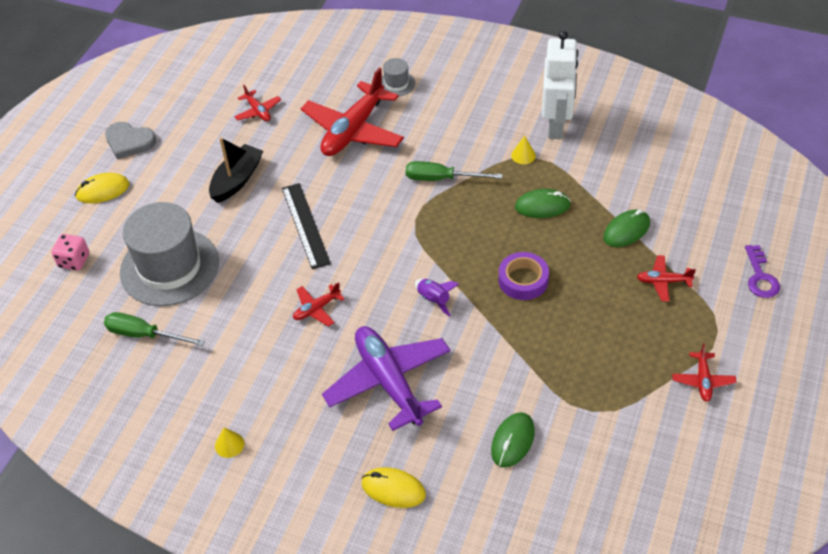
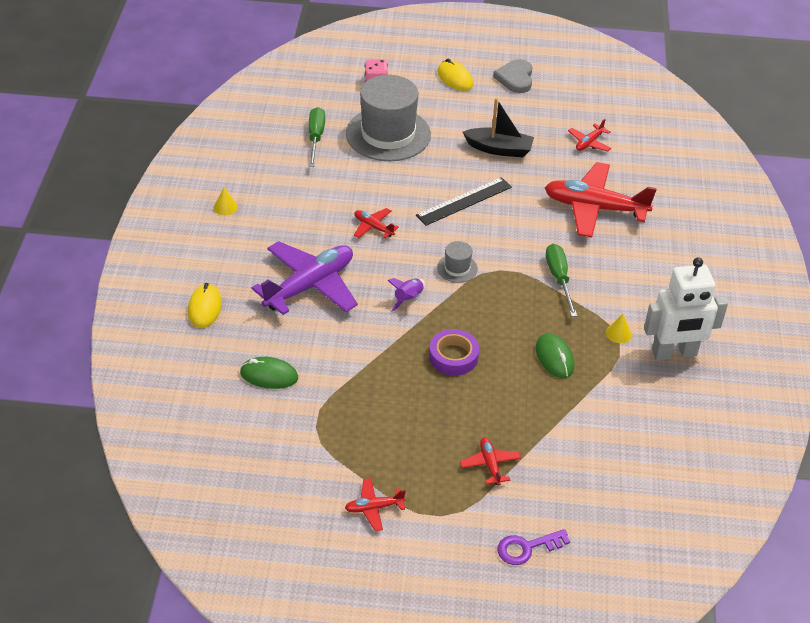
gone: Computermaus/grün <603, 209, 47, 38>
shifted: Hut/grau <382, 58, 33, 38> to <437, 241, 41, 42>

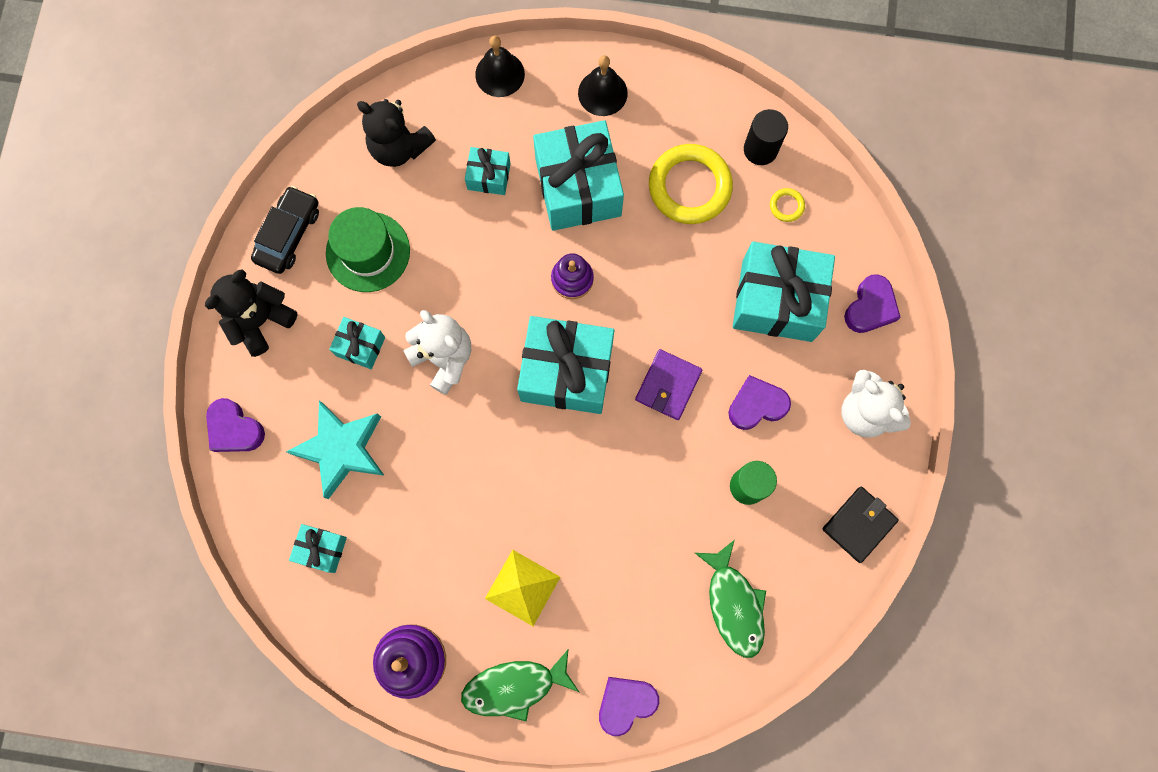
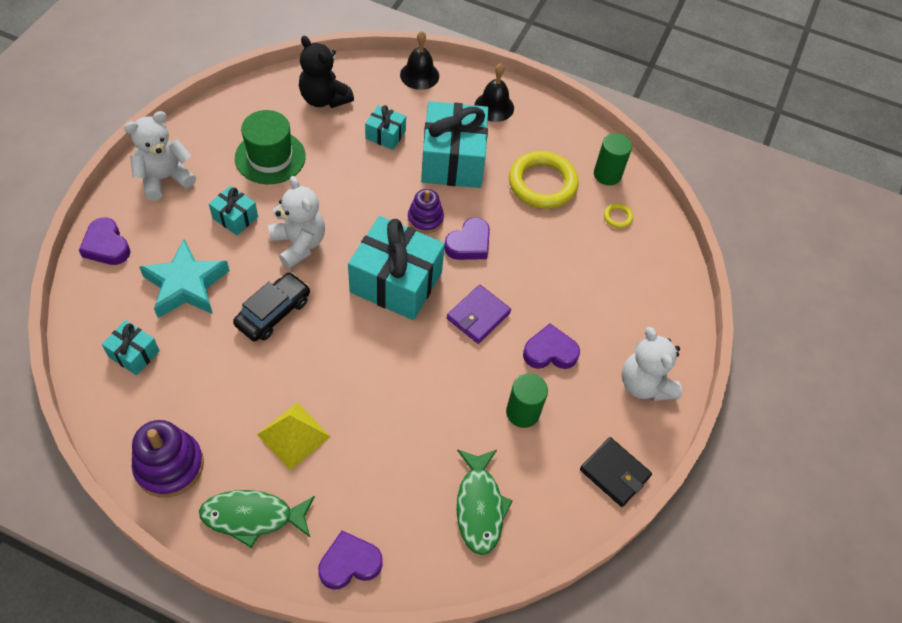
gone: Geschenk/türkis <733, 241, 102, 101>
shifted: Auto/schwarz <251, 186, 68, 88> to <233, 272, 77, 69>; Herz/lila <844, 274, 57, 59> to <444, 217, 46, 43>
repainted: Teddybär/schwarz <205, 269, 93, 88> to Teddybär/weiß <124, 111, 72, 90>; Vollzylinder/schwarz <744, 109, 44, 56> to Vollzylinder/grün <594, 133, 38, 52>
rotated: Geldbörse/schwarz <822, 487, 77, 76> = <580, 437, 72, 70> 75 degrees clockwise

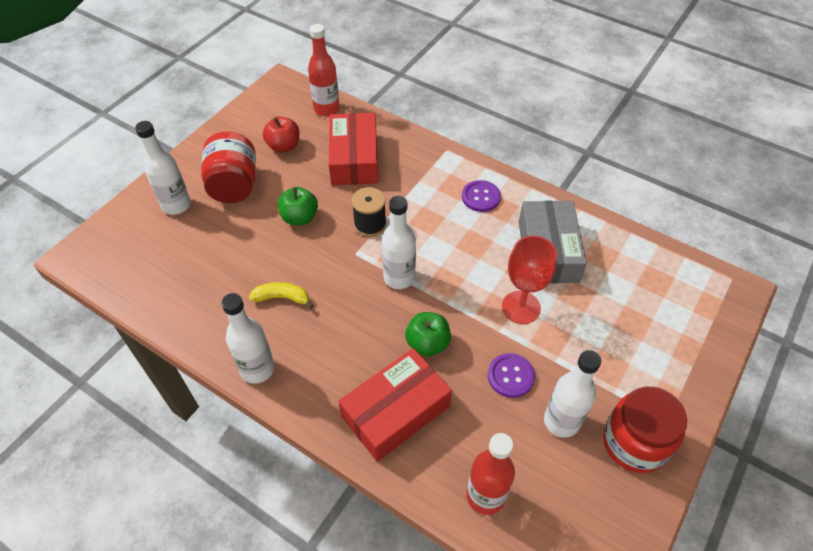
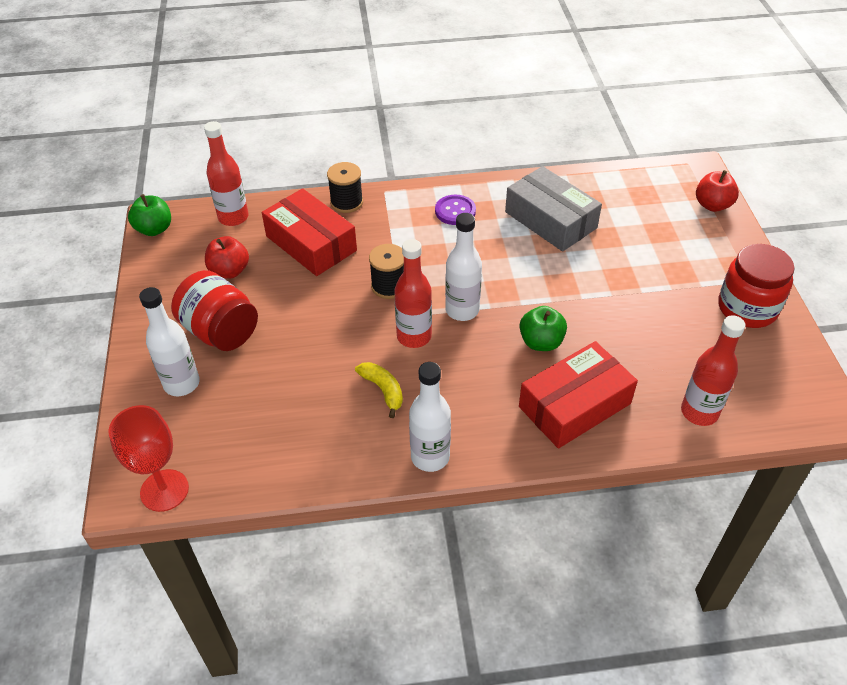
gone: Knopf/lila <488, 353, 47, 45>; Flasche/weiß <544, 350, 57, 88>
new: Garnrolle/schwarz <327, 162, 36, 51>; Flasche/rot <394, 239, 38, 109>; Apfel/rot <696, 170, 43, 42>
shifted: Kelch/rot <502, 236, 55, 88> to <109, 405, 80, 107>; Apfel/grün <278, 187, 40, 38> to <128, 194, 43, 42>
rotated: Banane/gelb <249, 282, 65, 27> = <355, 362, 48, 56> 90 degrees clockwise; Schachtel/rot <338, 348, 114, 114> = <519, 341, 119, 108> 45 degrees clockwise

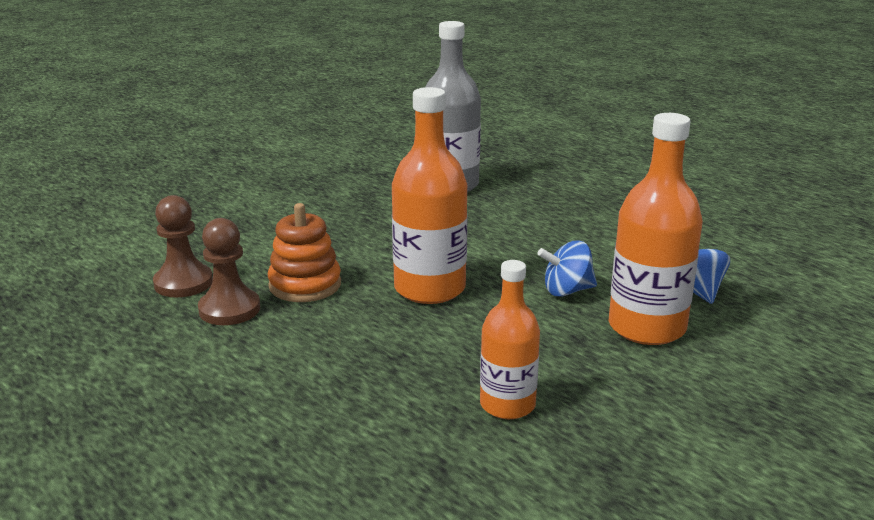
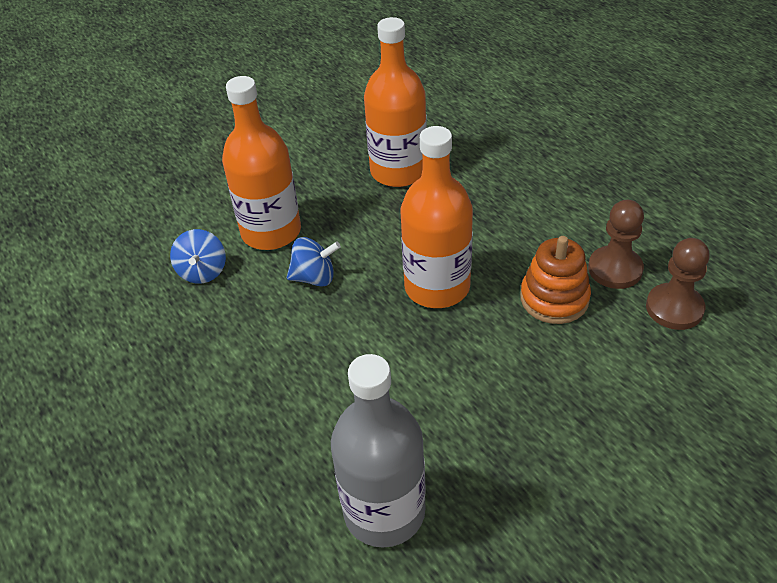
scaled: Flasche/orange <480, 260, 60, 159> = <364, 17, 63, 170> x1.58

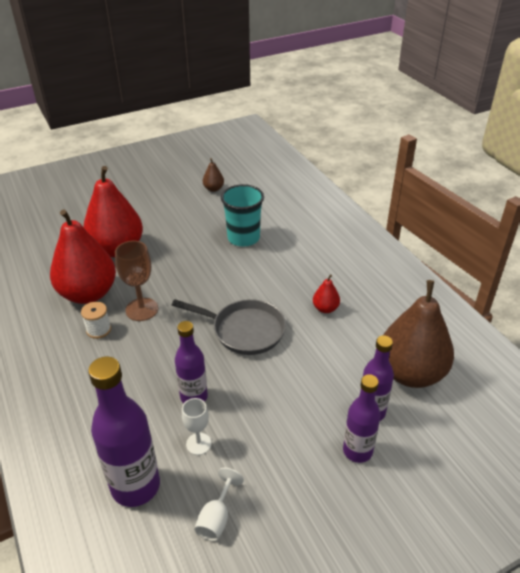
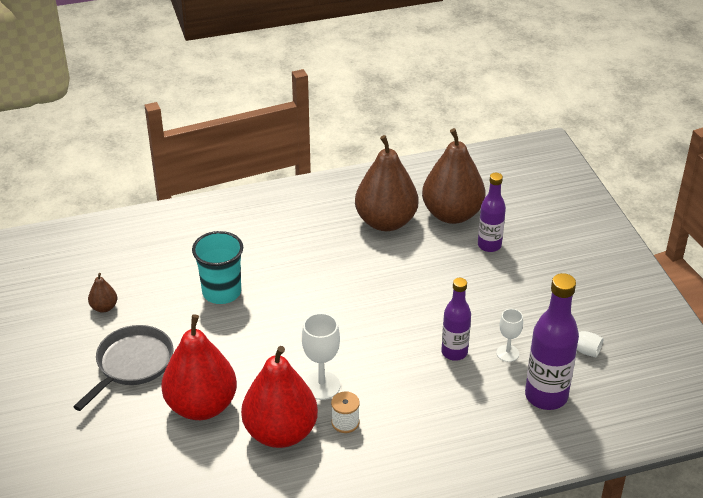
gone: Birne/rot <313, 274, 27, 39>; Flasche/lila <343, 374, 37, 89>
new: Birne/braun <355, 135, 63, 96>
shifted: Pfanne/grau <172, 299, 114, 56> to <73, 325, 100, 86>
repainted: Kelch/braun <115, 241, 43, 80> to Kelch/weiß <302, 313, 38, 87>

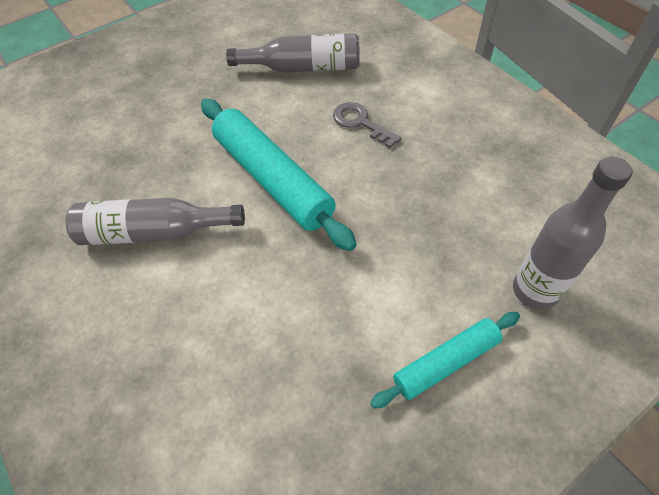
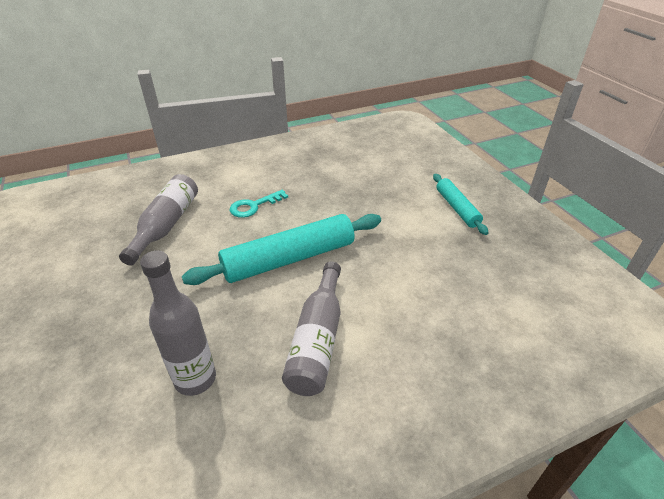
shifted: Flasche/grau <513, 157, 120, 153> to <140, 250, 76, 146>
repainted: Schlüssel/grau <333, 102, 69, 46> to Schlüssel/türkis <230, 190, 58, 28>

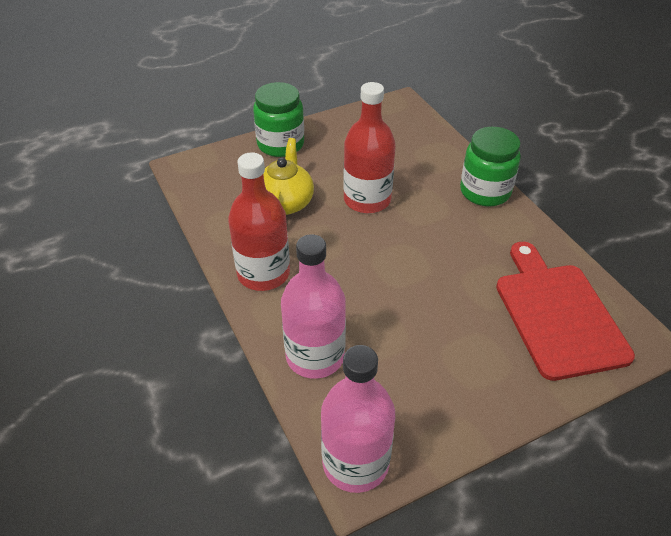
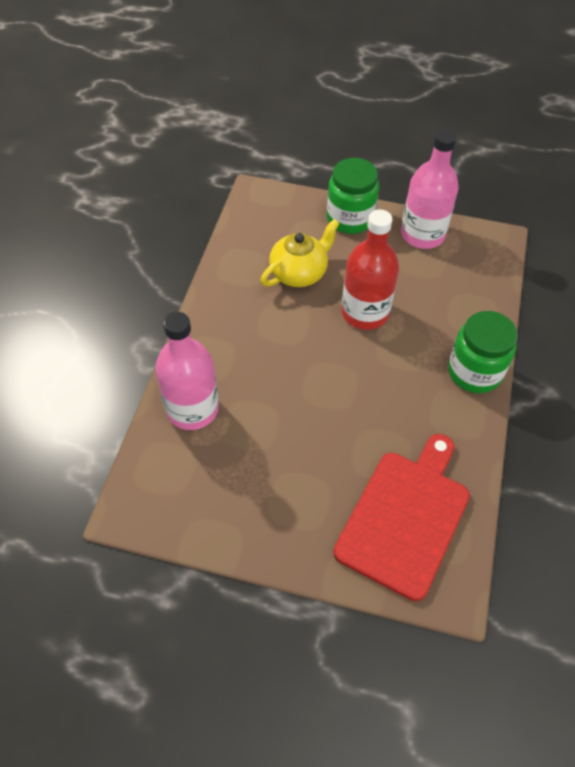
gone: Flasche/rot <228, 152, 62, 139>
shifted: Flasche/rosa <321, 345, 74, 148> to <401, 129, 58, 120>

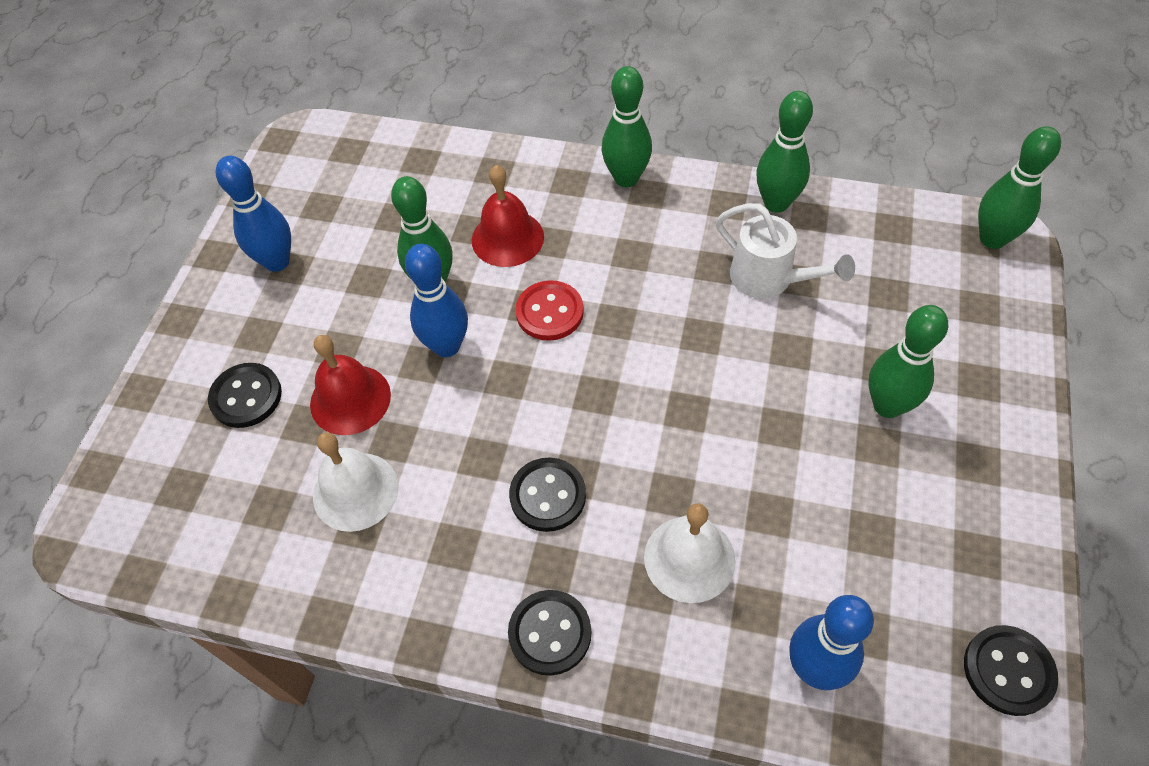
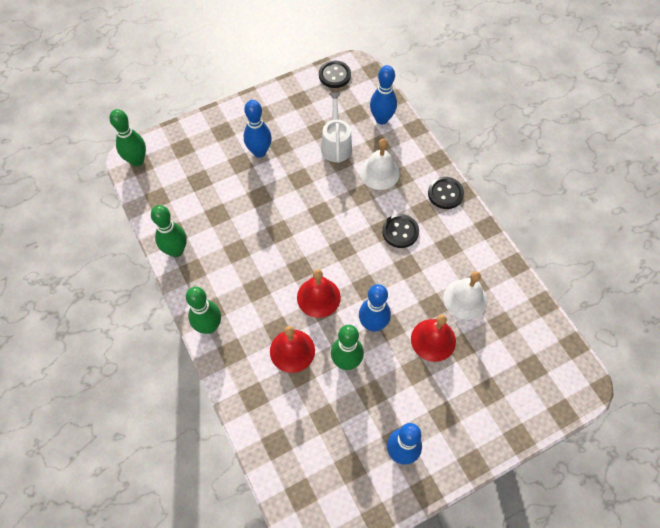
gone: Knopf/schwarz <208, 363, 74, 65>
shifted: Gießkanne/weiß <716, 203, 139, 96> to <321, 93, 31, 70>
swapped: Knopf/rot <515, 280, 69, 61> to Glocke/rot <297, 269, 44, 49>
repainted: Bowlingkegel/grün <869, 305, 79, 113> to Bowlingkegel/blau <244, 100, 28, 58>

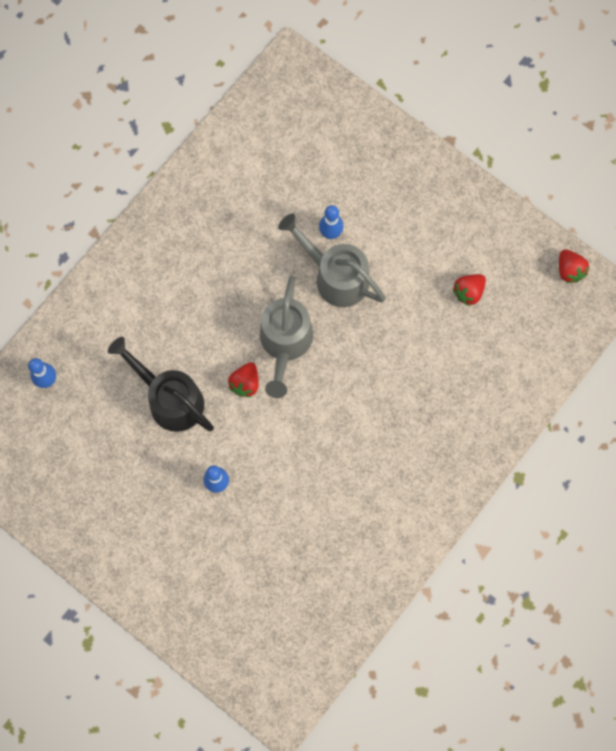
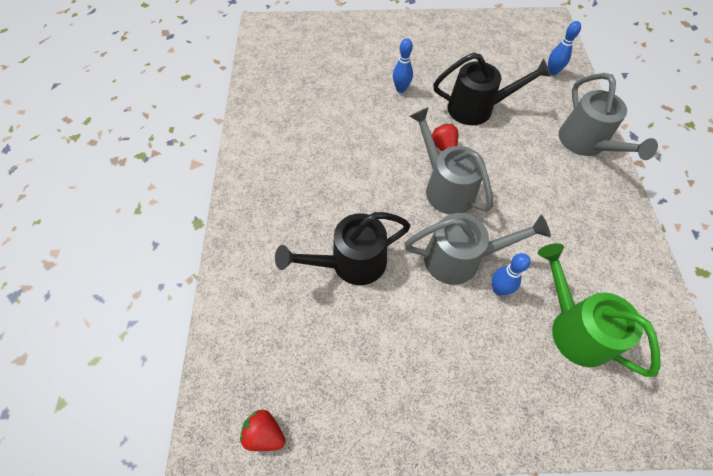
gone: Erdbeere/rot <453, 274, 33, 32>
new: Gießkanne/schwarz <275, 212, 136, 73>; Gießkanne/grün <538, 243, 122, 134>; Gießkanne/grau <559, 73, 99, 87>

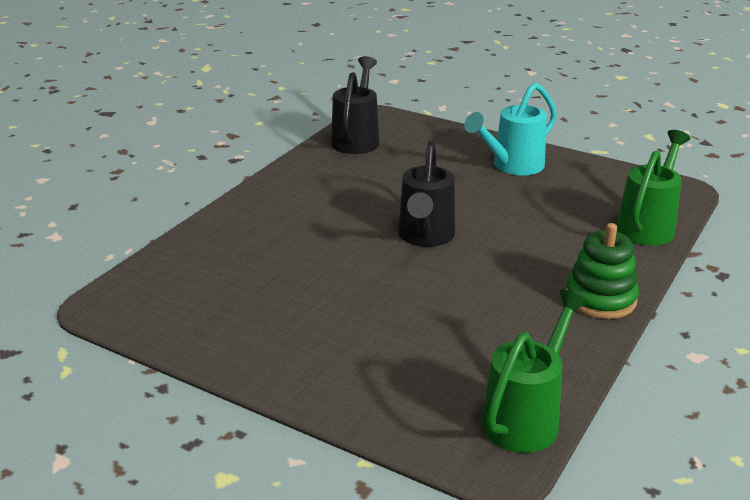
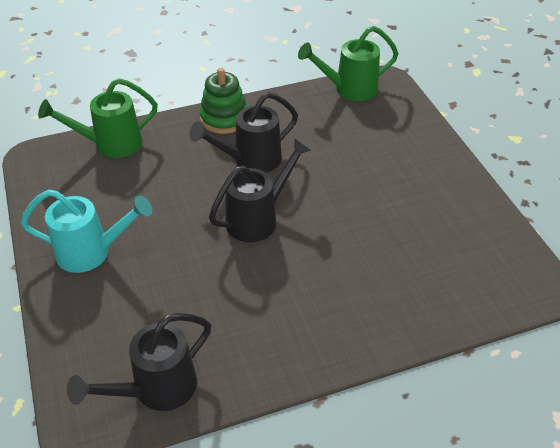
new: Gießkanne/schwarz <189, 92, 109, 81>

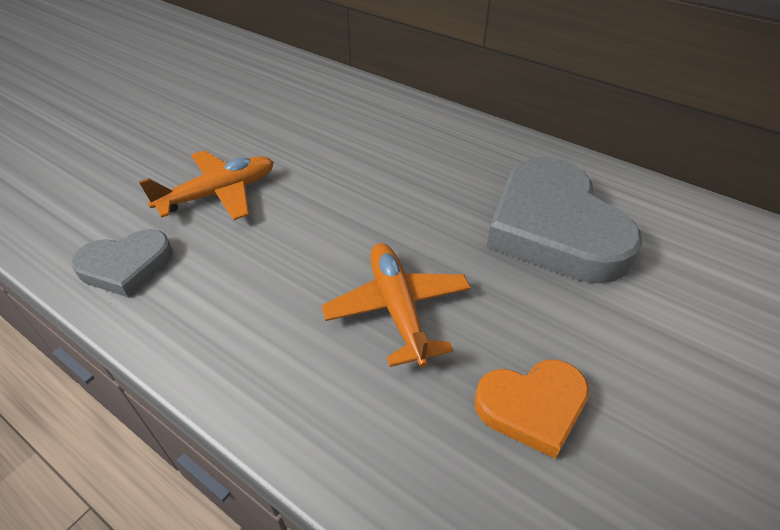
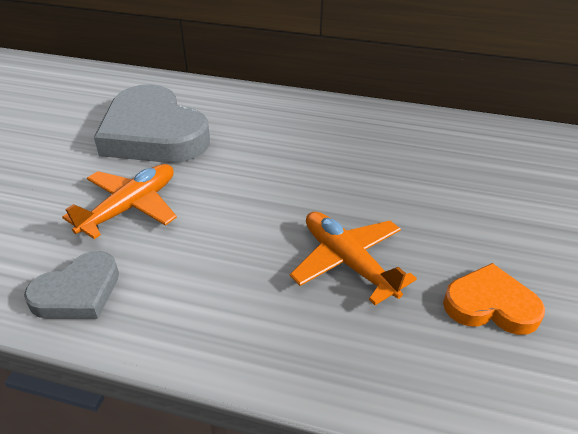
shifted: Herz/grau <486, 157, 156, 127> to <94, 84, 116, 79>
rotated: Herz/orange <474, 360, 115, 99> = <443, 263, 102, 72> 135 degrees counterclockwise

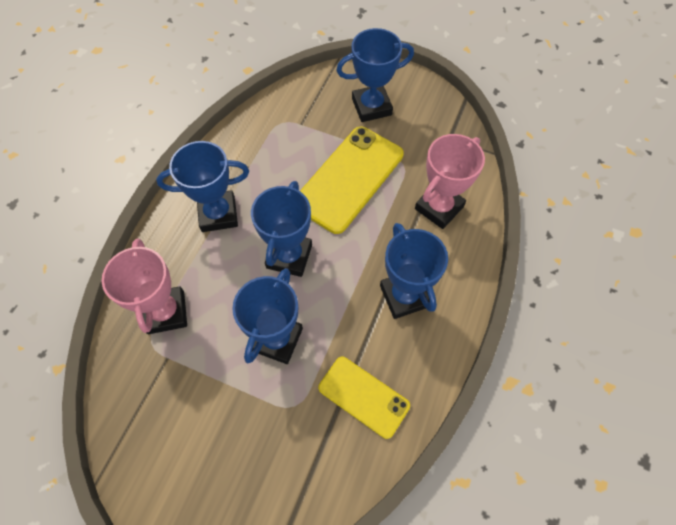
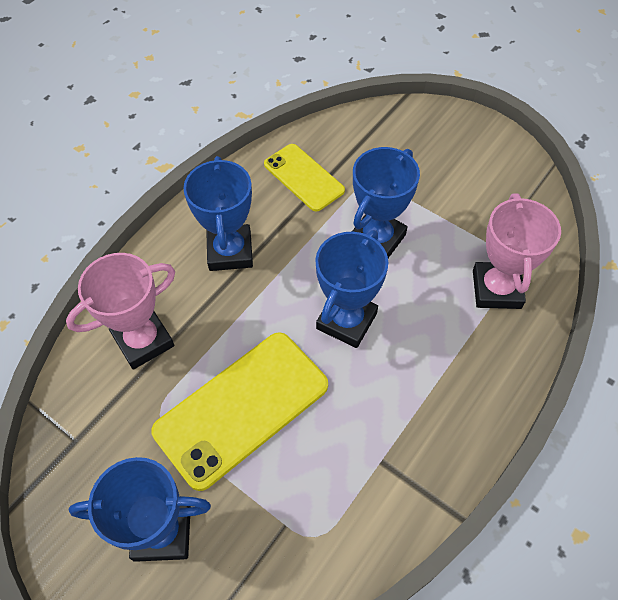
gone: Pokal/blau <156, 141, 93, 91>

